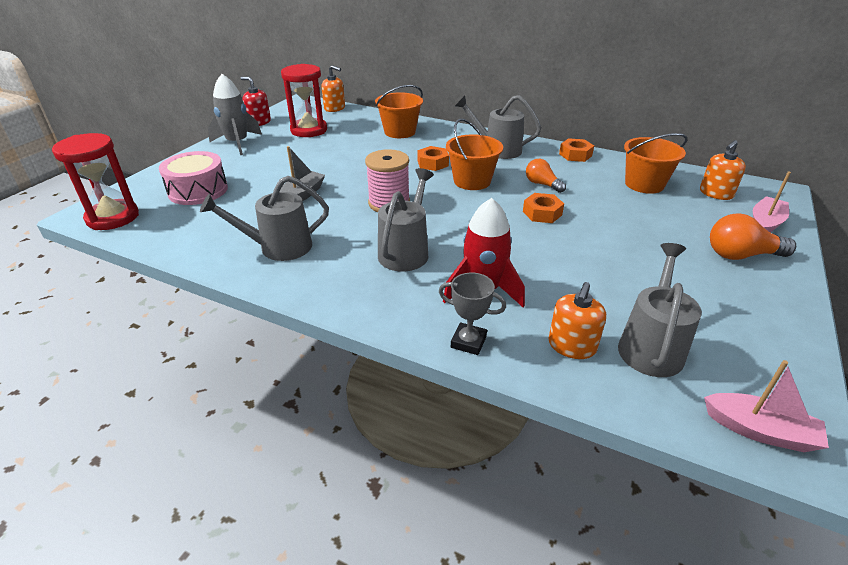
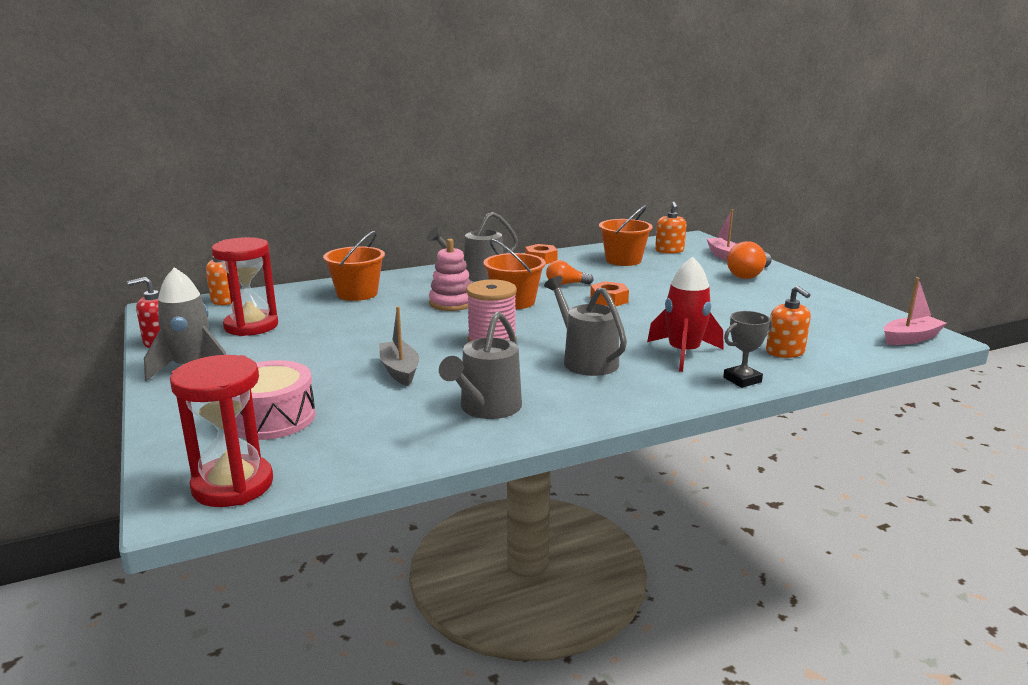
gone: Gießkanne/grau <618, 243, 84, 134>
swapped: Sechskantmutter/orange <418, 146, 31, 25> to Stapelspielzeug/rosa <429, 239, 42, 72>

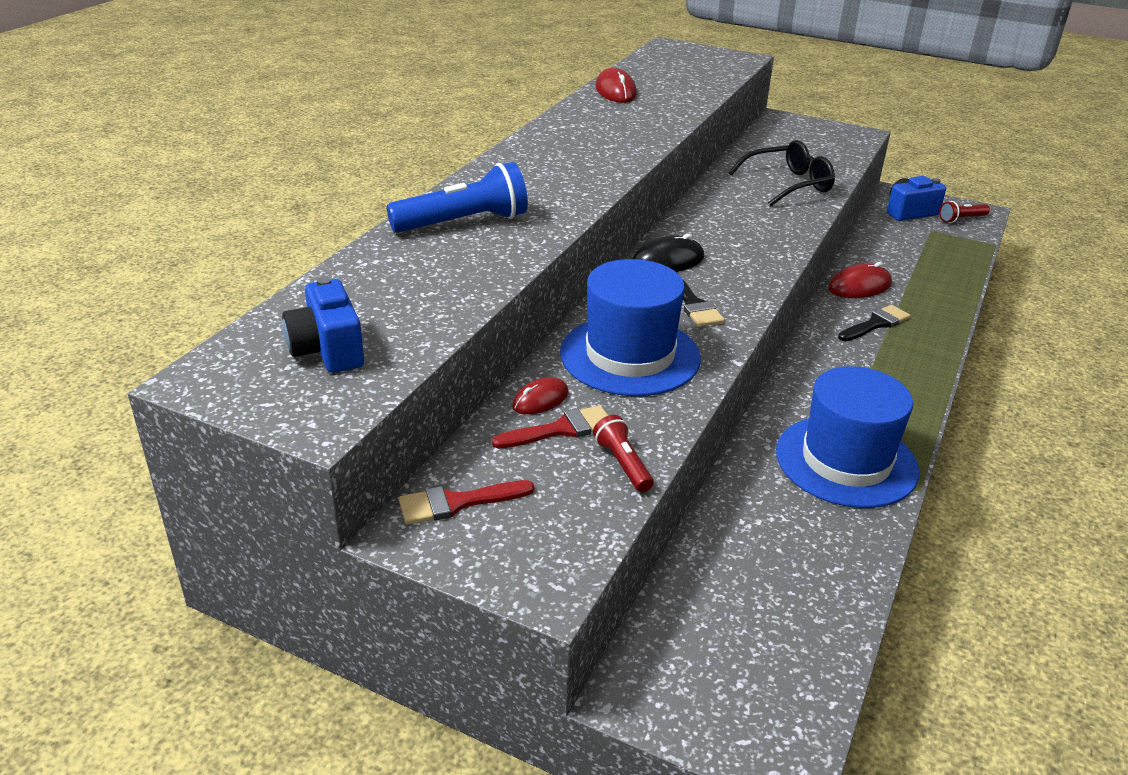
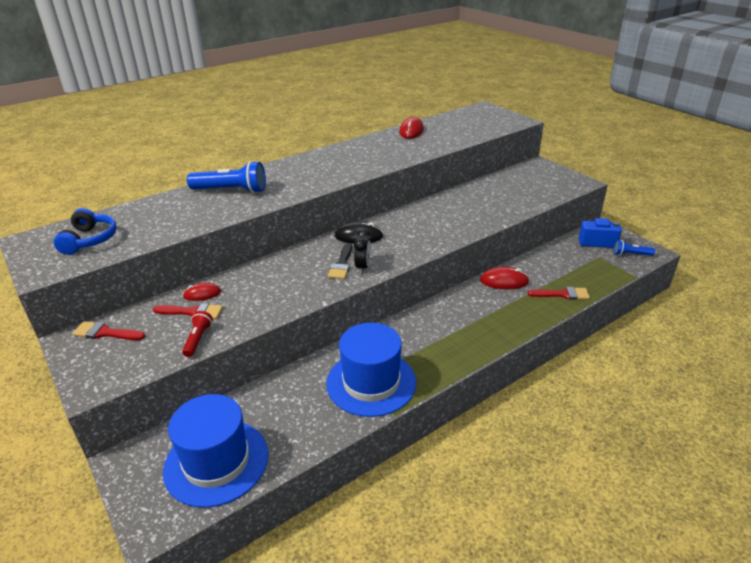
gone: Brille/schwarz <729, 140, 106, 66>; Pinsel/schwarz <838, 305, 73, 36>
new: Wecker/schwarz <354, 229, 17, 44>; Pinsel/rot <527, 287, 63, 13>
shifted: Hut/blau <560, 259, 141, 137> to <163, 394, 105, 114>
swapped: Kamera/blau <282, 277, 82, 96> to Kopfhörer/blau <54, 208, 63, 47>
repainted: Taschenlampe/rot <939, 201, 51, 22> to Taschenlampe/blau <614, 240, 41, 16>

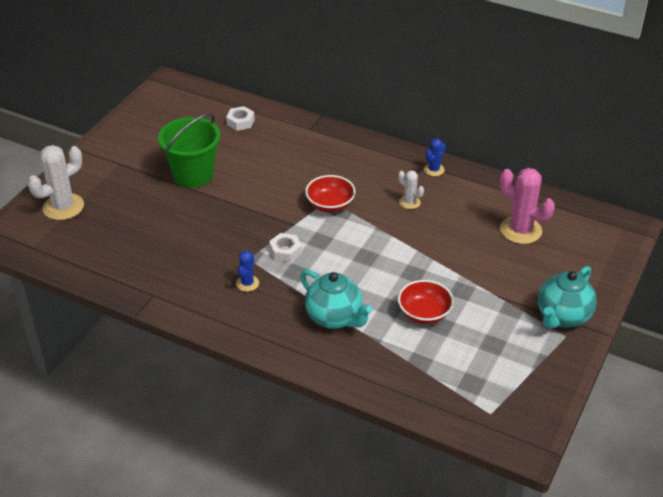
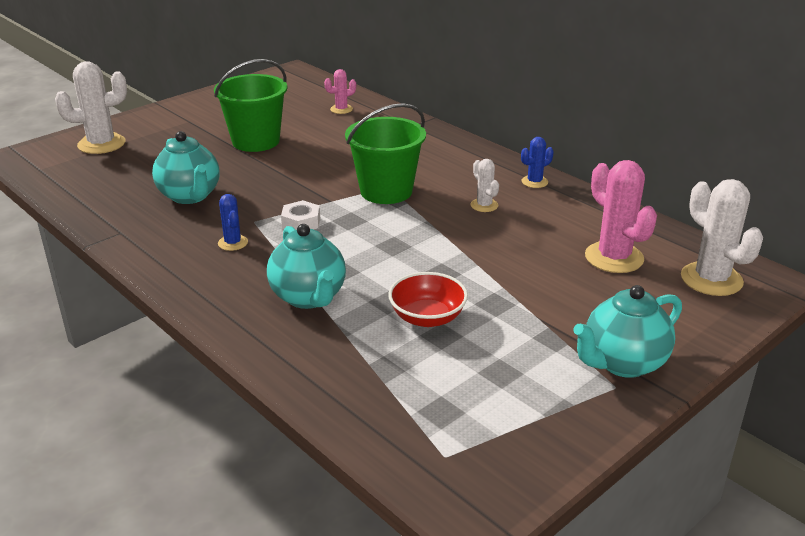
new: Teekanne/türkis <152, 131, 68, 73>; Kaktus/weiß <681, 179, 82, 117>
swapped: Sechskantmutter/weiß <226, 106, 29, 25> to Kaktus/rosa <324, 69, 32, 45>; Schüssel/rot <305, 175, 51, 37> to Eimer/grün <345, 103, 81, 101>
rotated: Kaktus/blau <236, 251, 23, 41> = <218, 194, 30, 57> 60 degrees counterclockwise

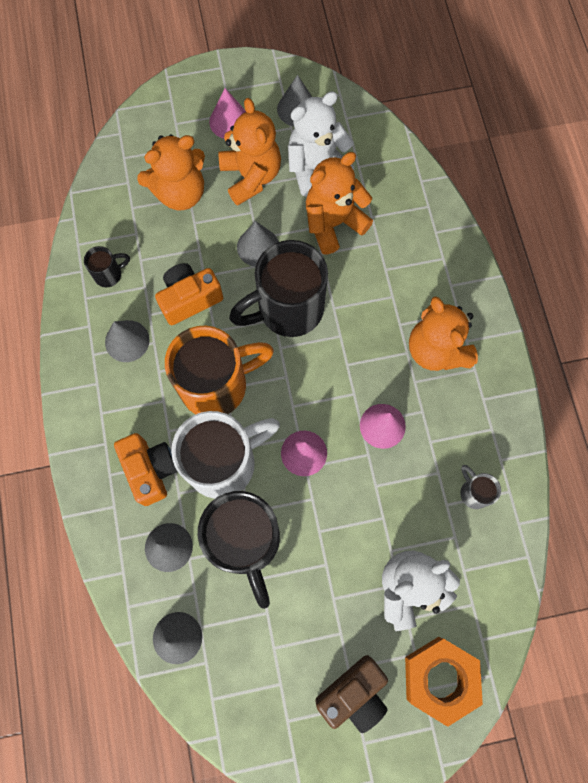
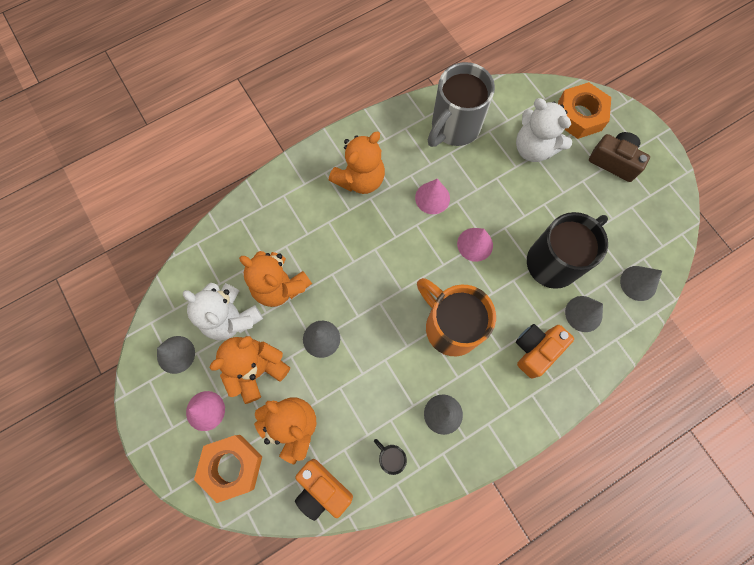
gone: Tasse/weiß <171, 411, 109, 88>; Tasse/schwarz <229, 240, 99, 97>
new: Sechskantmutter/orange <194, 435, 69, 68>
shifted: Kamera/orange <155, 263, 68, 62> to <295, 459, 58, 62>
scaled: Tasse/grau <460, 465, 41, 44> = <428, 62, 67, 85> x2.29

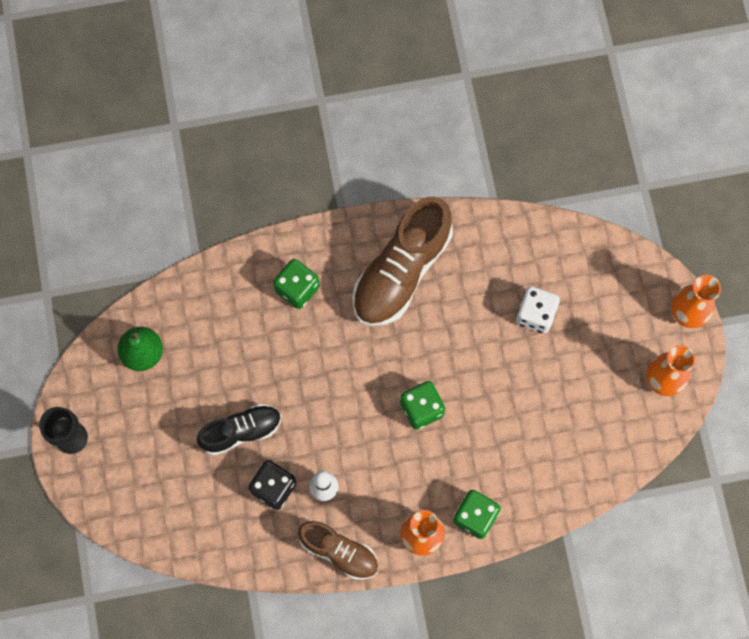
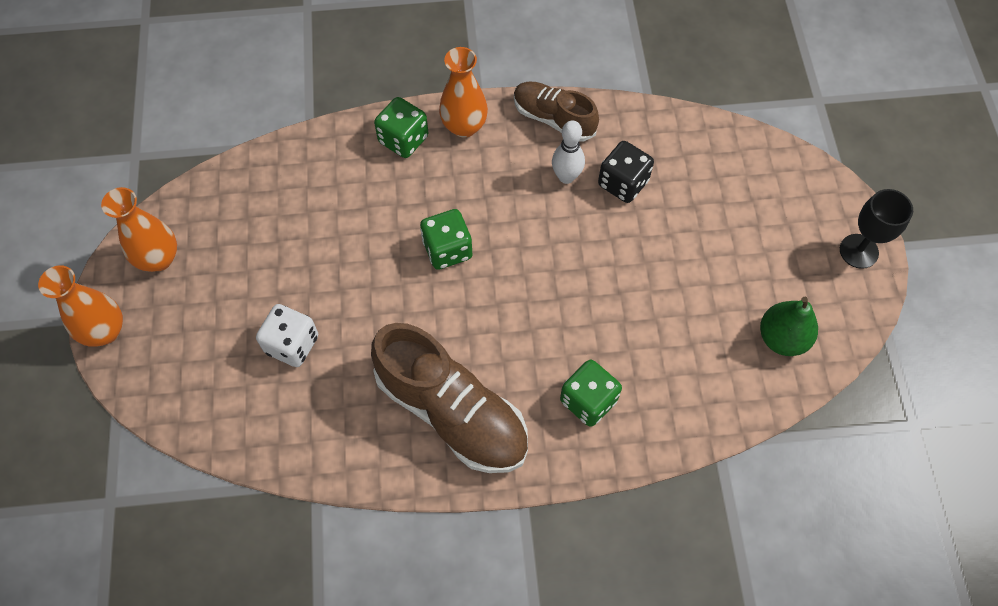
gone: Schuh/schwarz <197, 404, 84, 52>
rotated: Schuh/braun <352, 197, 101, 129> = <371, 323, 157, 150> 90 degrees clockwise

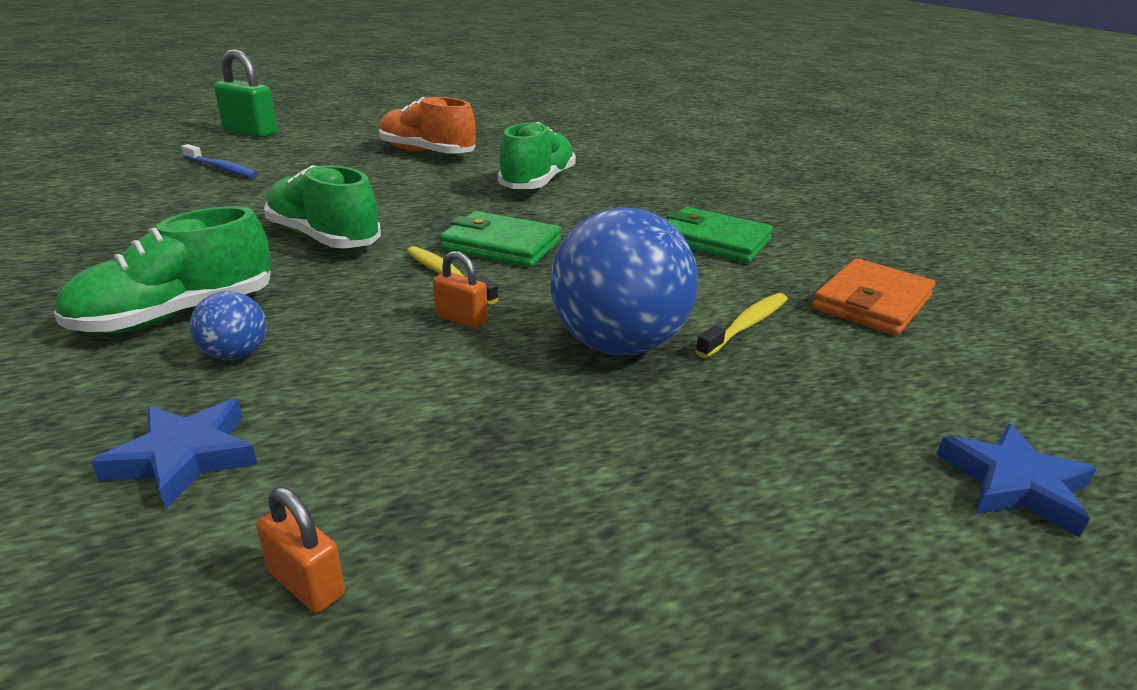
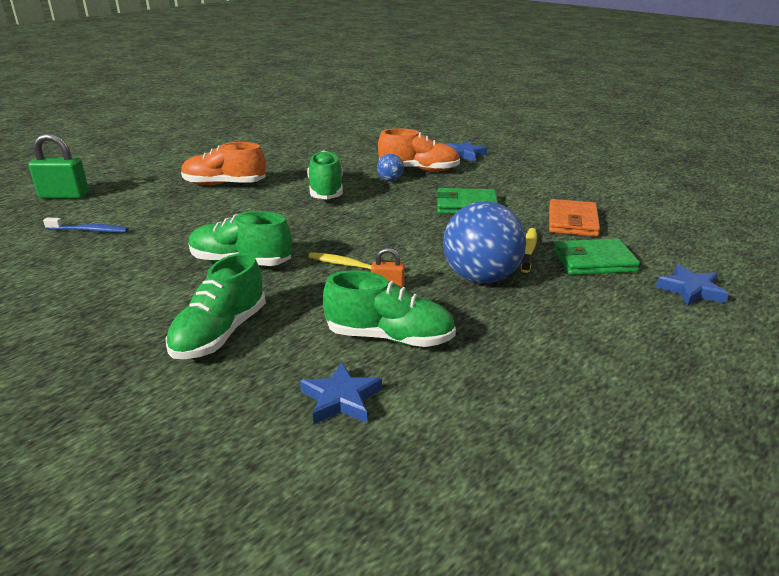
gone: Vorhängeschloss/orange <256, 487, 89, 126>
new: Schuh/grün <323, 270, 133, 77>; Schuh/orange <378, 128, 82, 44>; Stern/blau <447, 141, 40, 21>
shifted: Ball/blau <190, 291, 77, 69> to <377, 154, 27, 27>; Geldbörse/grün <440, 211, 121, 56> to <553, 239, 87, 36>

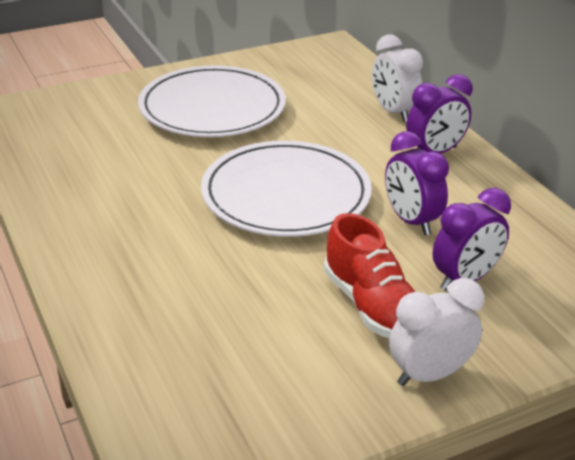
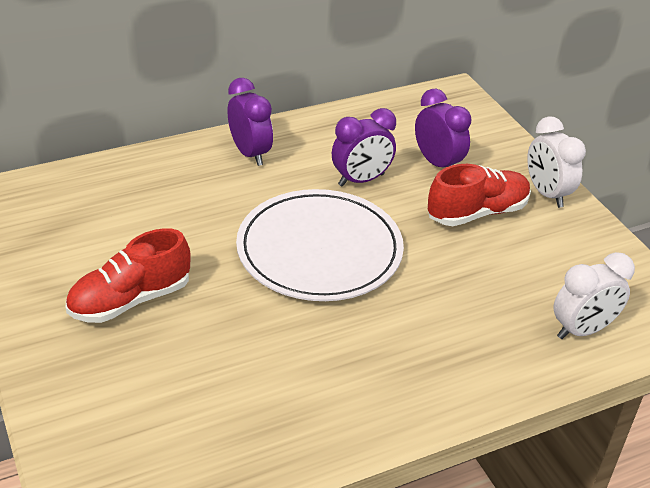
shifted: Wecker/weiß <372, 34, 51, 88> to <553, 252, 82, 87>
swapped: Teller/weiß <138, 65, 148, 72> to Schuh/rot <66, 228, 125, 95>

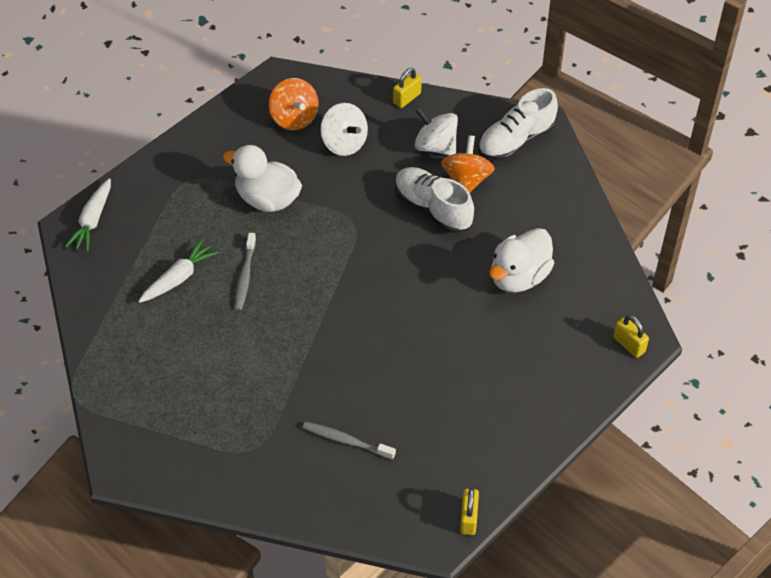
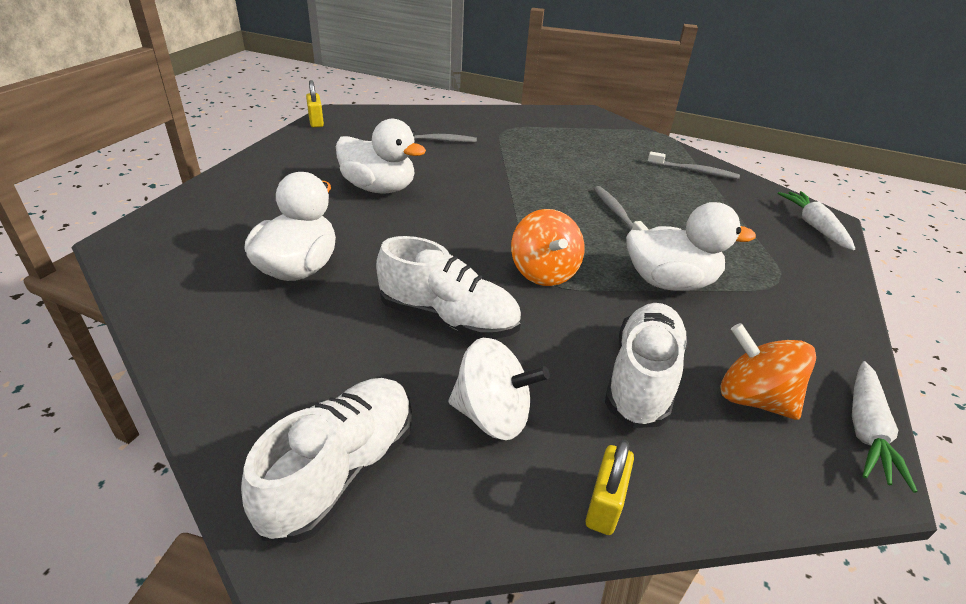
gone: Vorhängeschloss/gelb <613, 315, 36, 43>
new: Ente/weiß <336, 119, 90, 75>; Zahnbürste/grau <648, 151, 92, 28>
shifted: Kreisel/orange <441, 135, 54, 58> to <511, 209, 74, 77>; Karotte/weiß <138, 239, 81, 64> to <852, 361, 66, 132>
swapped: Kreisel/weiß <320, 103, 48, 53> to Schuh/weiß <605, 303, 84, 125>

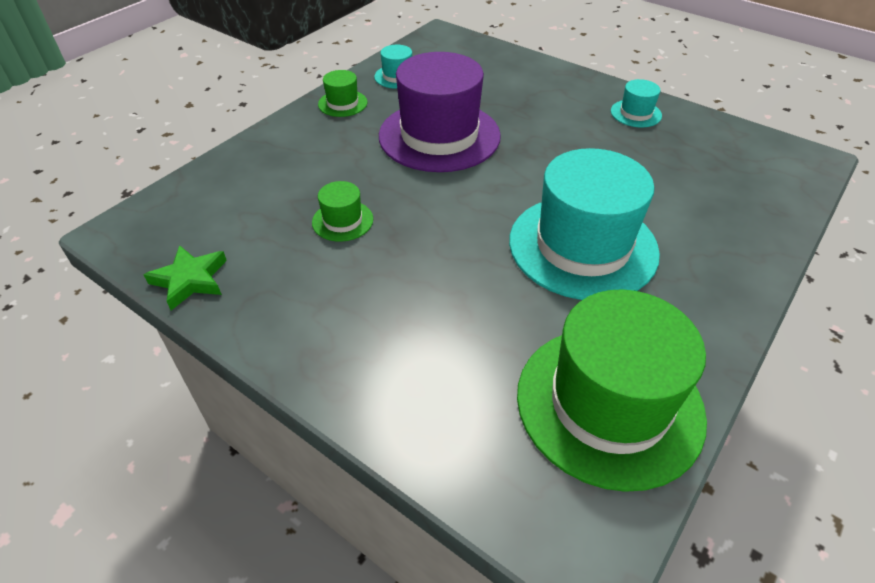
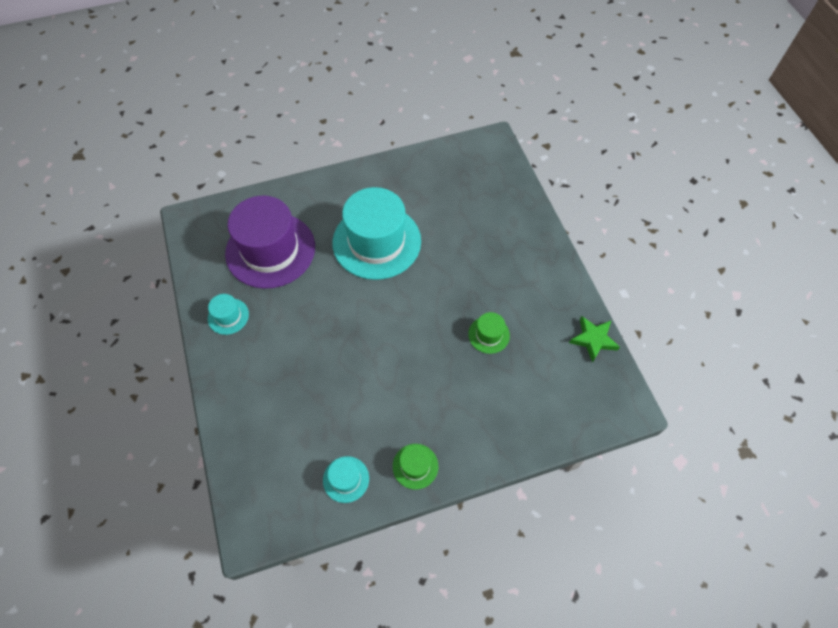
gone: Hut/grün <517, 289, 190, 203>
shifted: Hut/lila <379, 52, 122, 120> to <225, 196, 90, 93>

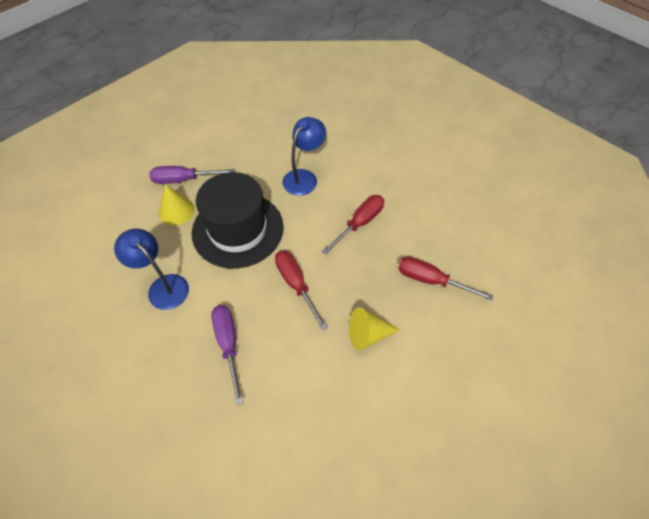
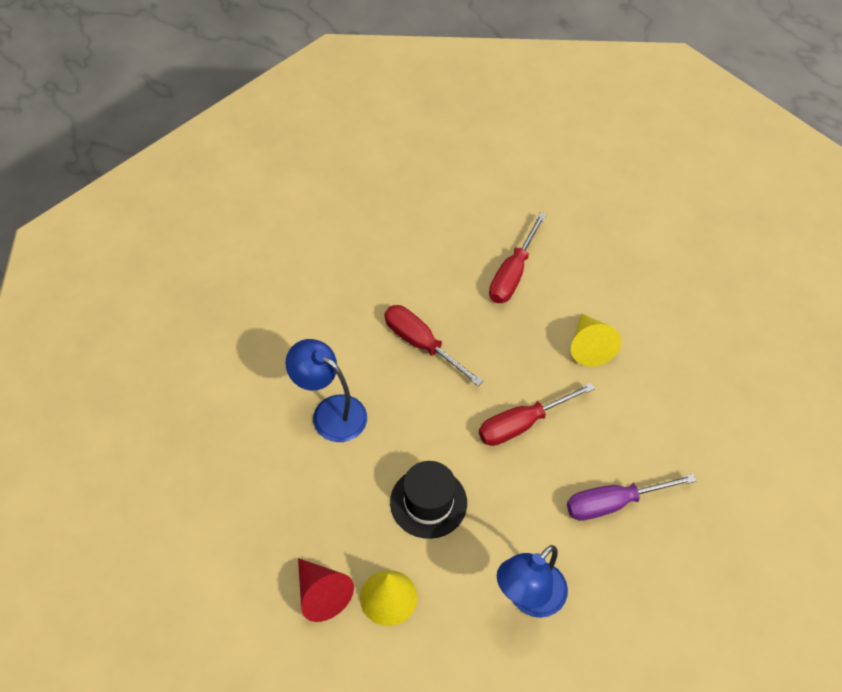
swapped: Schraubenzieher/lila <149, 166, 85, 18> to Kegel/rot <298, 558, 56, 64>
scaled: Hut/schwarz <192, 172, 92, 96> = <390, 461, 77, 78> x0.56

